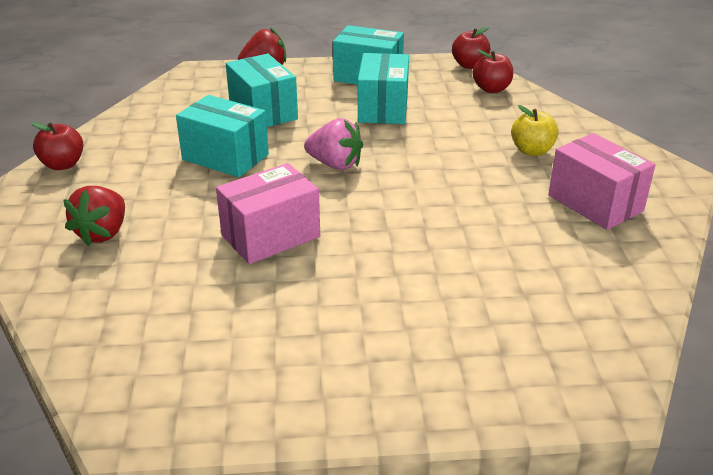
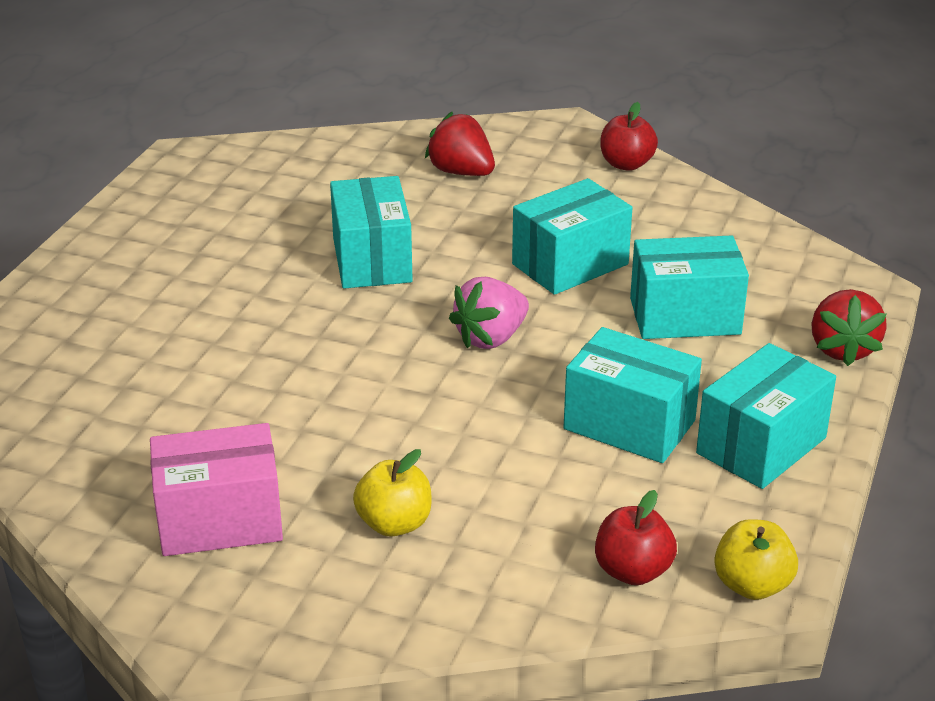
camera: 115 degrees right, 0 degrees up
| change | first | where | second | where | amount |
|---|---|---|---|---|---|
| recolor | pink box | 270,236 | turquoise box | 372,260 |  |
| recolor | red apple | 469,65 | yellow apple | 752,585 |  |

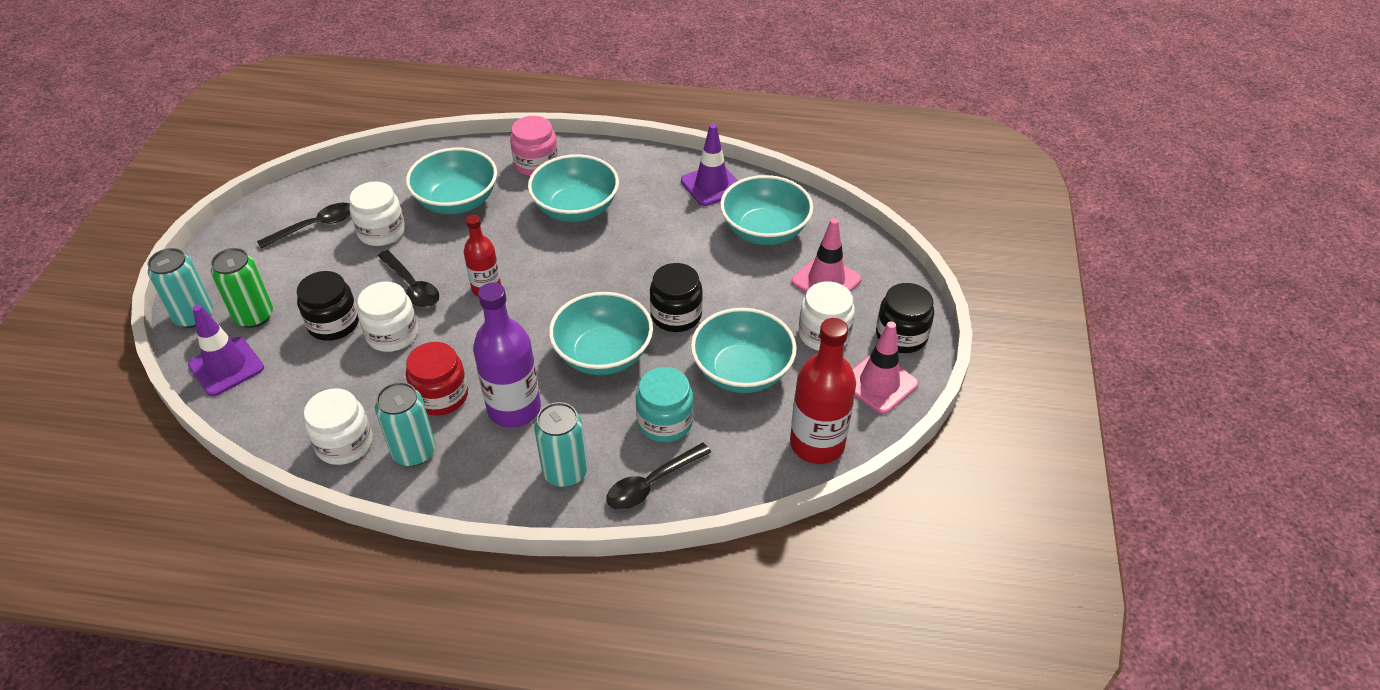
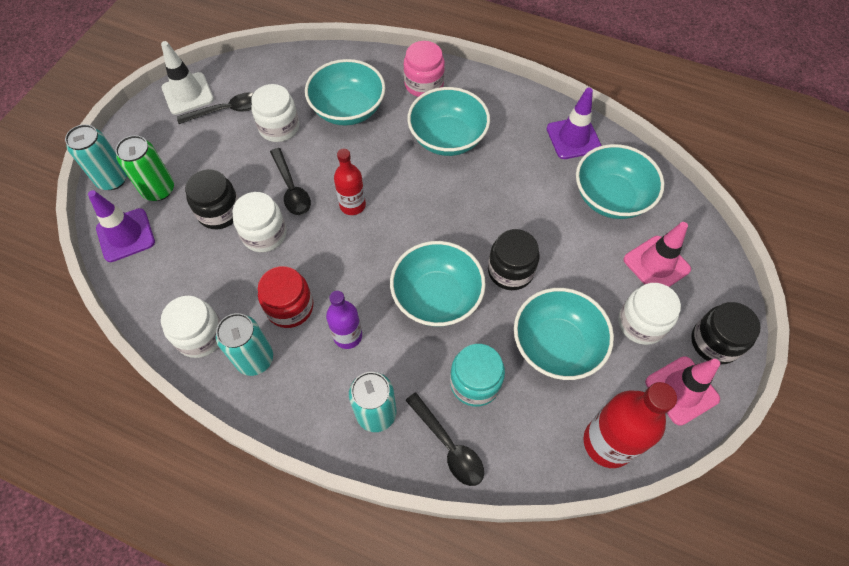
camera: 15 degrees right, 15 degrees up
| change | first | where | second | where | amount |
|---|---|---|---|---|---|
| insert |  |  | white traffic cone | 188,94 |  |
| rotate | black spoon | 651,483 |  | 448,446 | 105 degrees counterclockwise |
| resize | purple bottle | 514,409 |  | 348,336 | x0.61 |

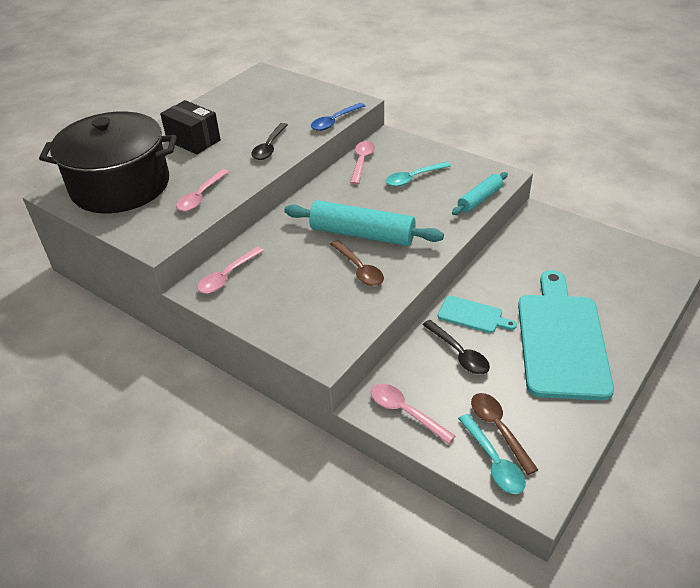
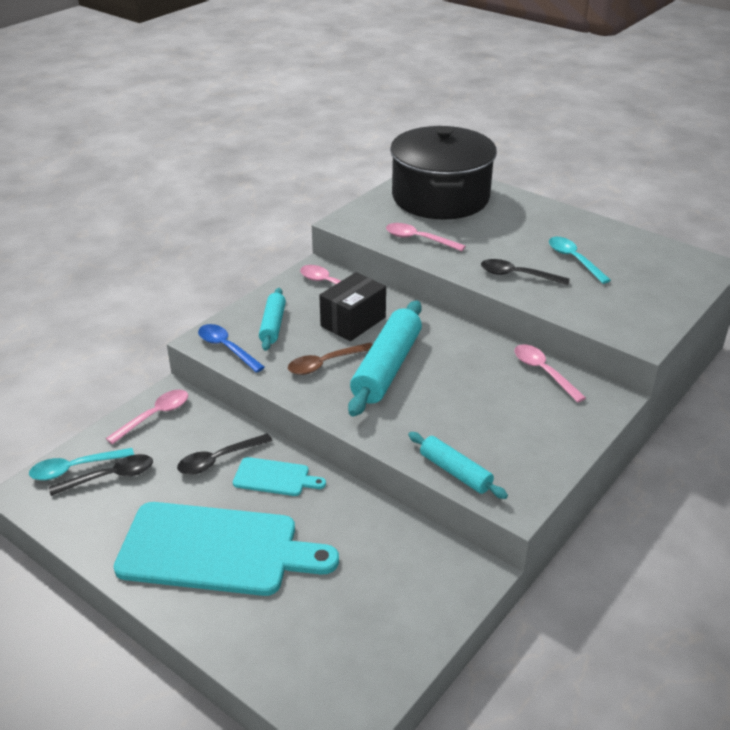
camera: 90 degrees right, 5 degrees down
| change | first | where | second | where | amount |
|---|---|---|---|---|---|
| insert |  |  | turquoise rolling pin | 273,325 |  |
| move | black box | 193,140 |  | 353,322 |  |
| move | blue spoon | 335,121 |  | 226,348 |  |
| move | turquoise spoon | 413,178 |  | 574,260 |  |
| recolor | brown spoon | 498,429 | black spoon | 110,477 |  |
| rotate | pink spoon | 362,162 |  | 543,372 | 135 degrees counterclockwise |
| rotate | turquoise cutting board | 473,315 |  | 275,477 | 105 degrees counterclockwise |

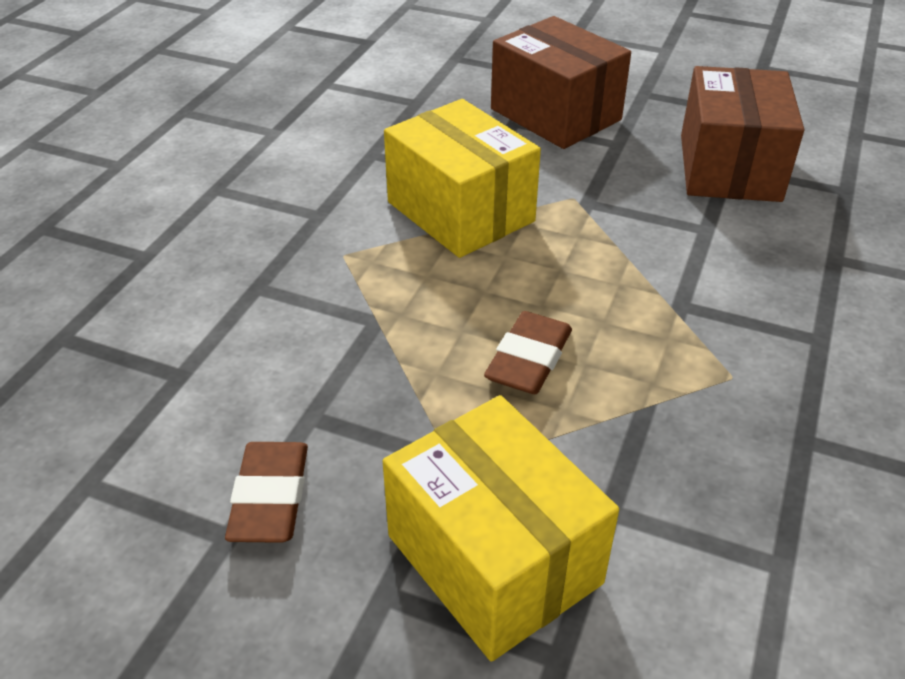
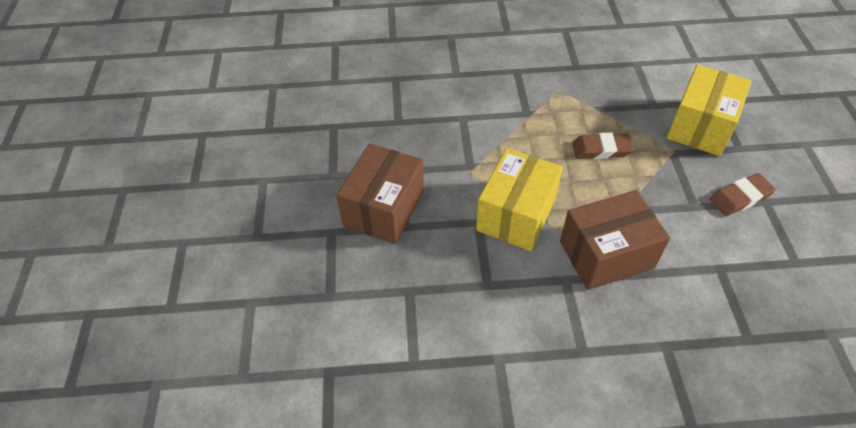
camera: 115 degrees left, 10 degrees up
| change | first | where | second | where | amount |
|---|---|---|---|---|---|
| move | brown box | 729,167 |  | 606,254 |  |

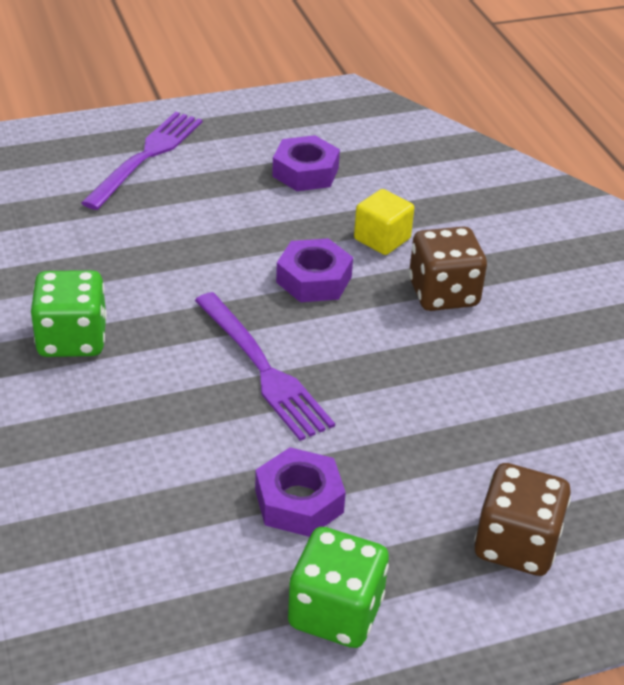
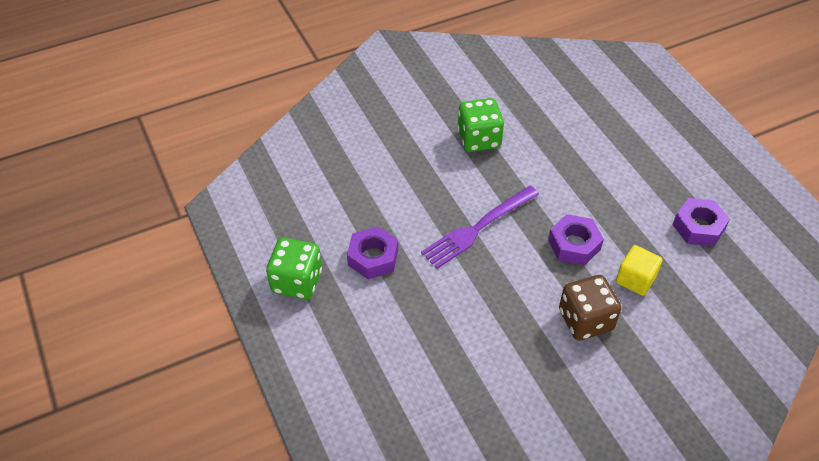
camera: 85 degrees right, 10 degrees up
| change | first | where | second | where | amount |
|---|---|---|---|---|---|
| delete | purple fork | 147,156 |  |  |  |
| delete | brown dice | 516,544 |  |  |  |

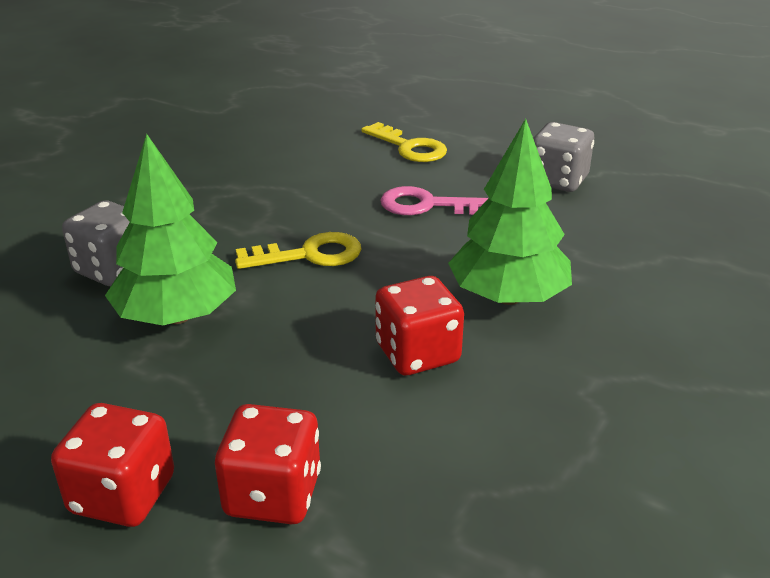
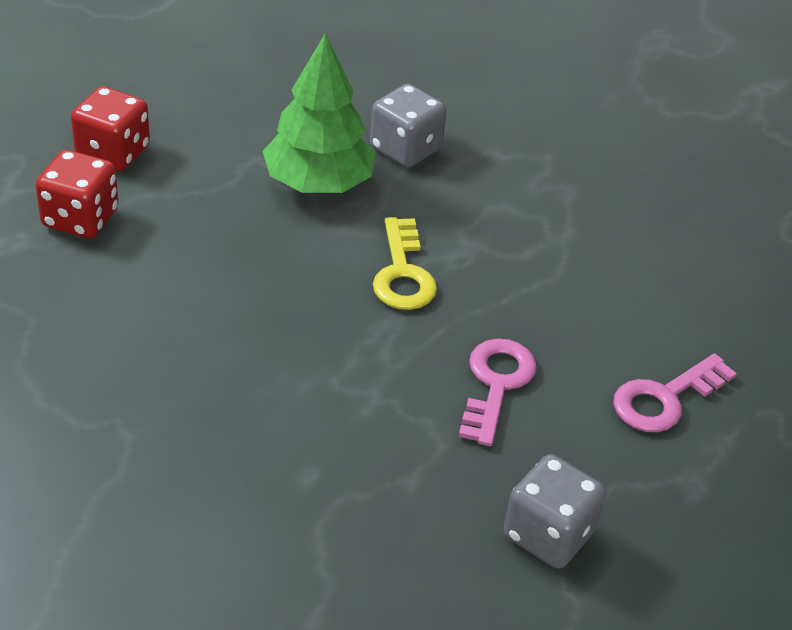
camera: 95 degrees right, 10 degrees up
| change | first | where | second | where | amount |
|---|---|---|---|---|---|
| delete | red dice | 417,353 |  |  |  |
| delete | green tree | 507,297 |  |  |  |
| recolor | yellow key | 409,147 | pink key | 664,399 |  |

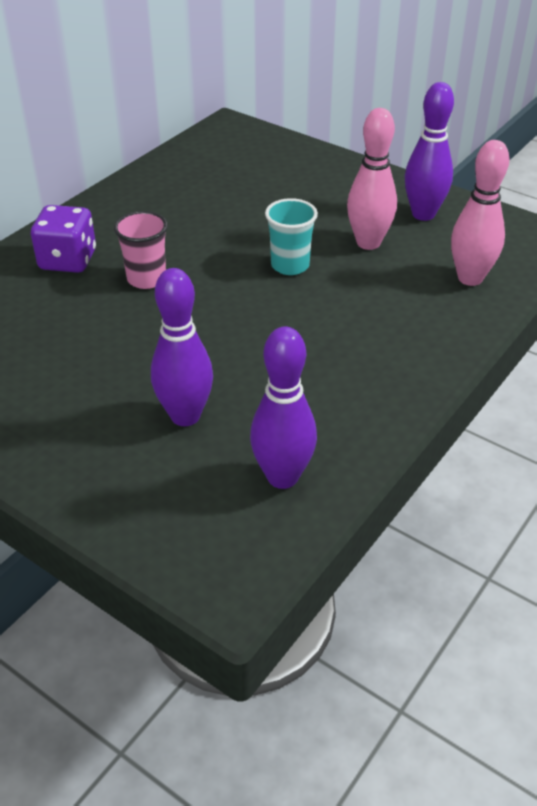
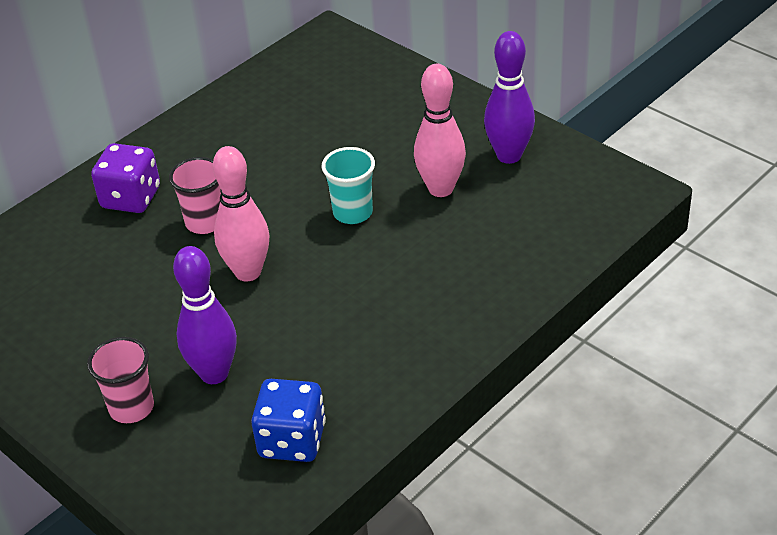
camera: 10 degrees right, 0 degrees up
| change | first | where | second | where | amount |
|---|---|---|---|---|---|
| insert |  |  | pink cup | 131,408 |  |
| move | pink bowling pin | 470,278 |  | 248,272 |  |
| replace | purple bowling pin | 282,477 | blue dice | 292,440 |  |

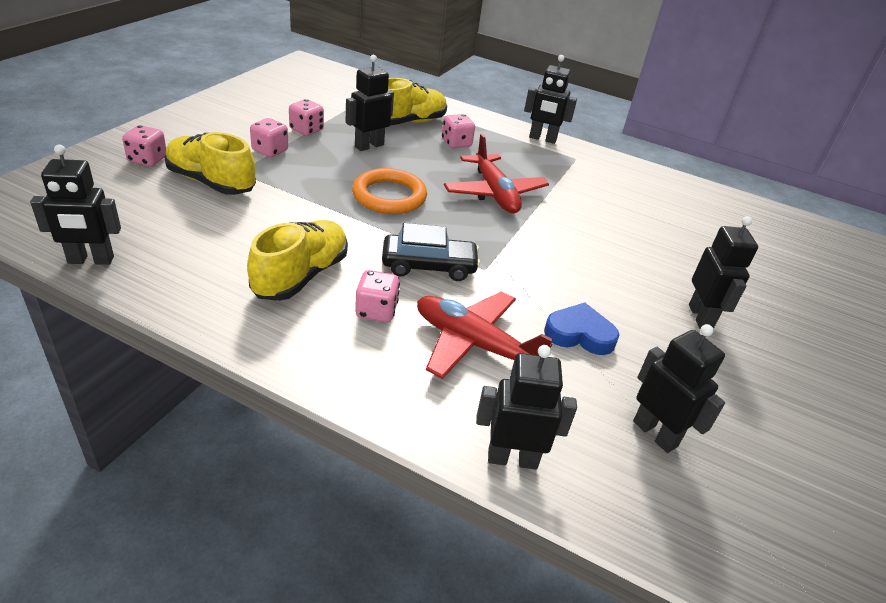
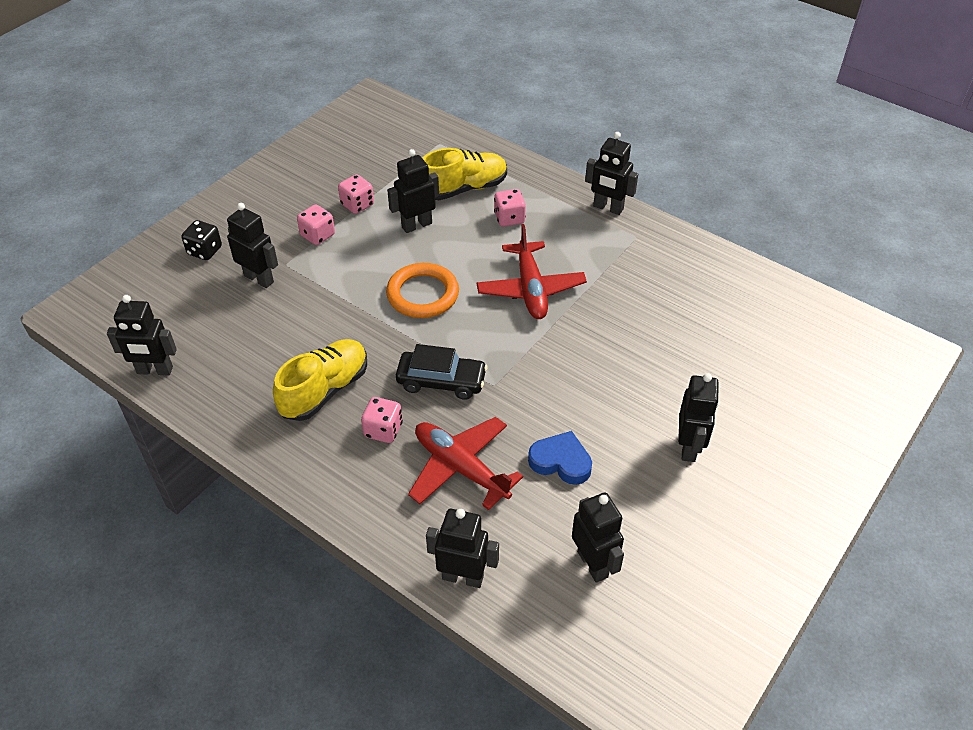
camera: 15 degrees right, 10 degrees up
| change | first | where | second | where | amount |
|---|---|---|---|---|---|
| replace | yellow shoe | 211,182 | black robot | 259,278 |  |
| recolor | pink dice | 147,160 | black dice | 205,251 |  |

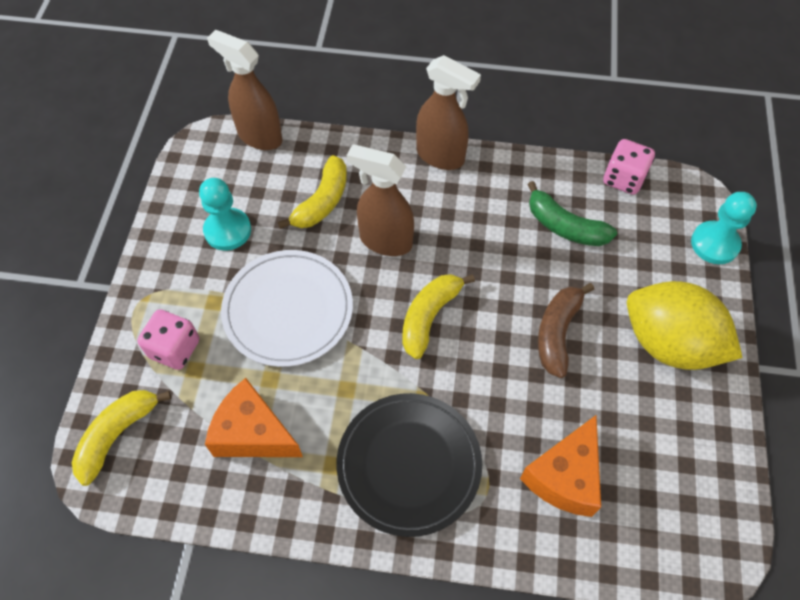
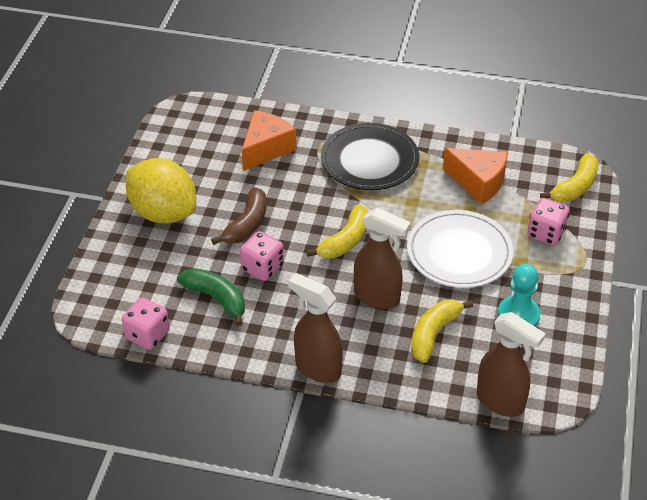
camera: 175 degrees left, 15 degrees down
| change | first | where | second | where | amount |
|---|---|---|---|---|---|
| delete | turquoise pawn | 714,244 |  |  |  |
| insert |  |  | pink dice | 262,268 |  |

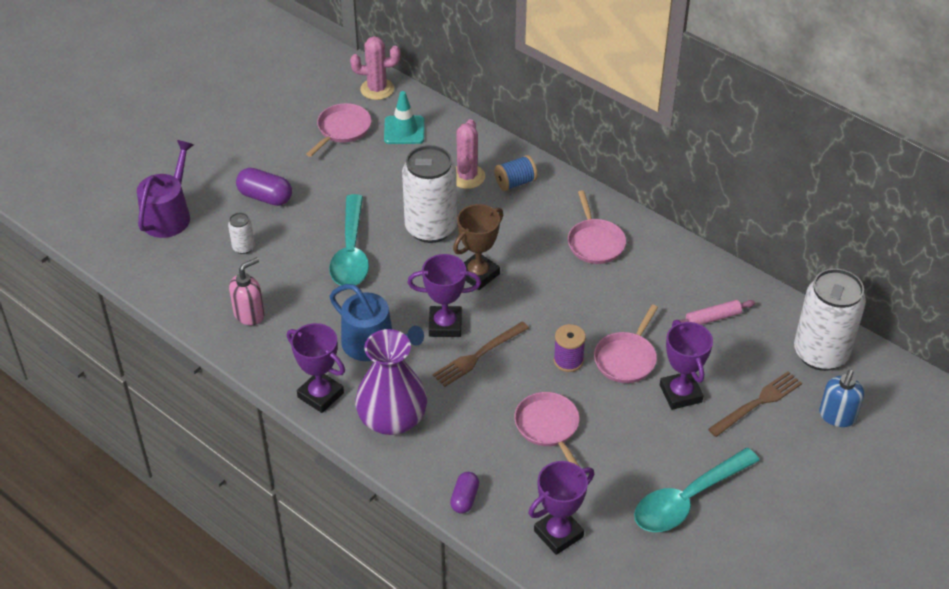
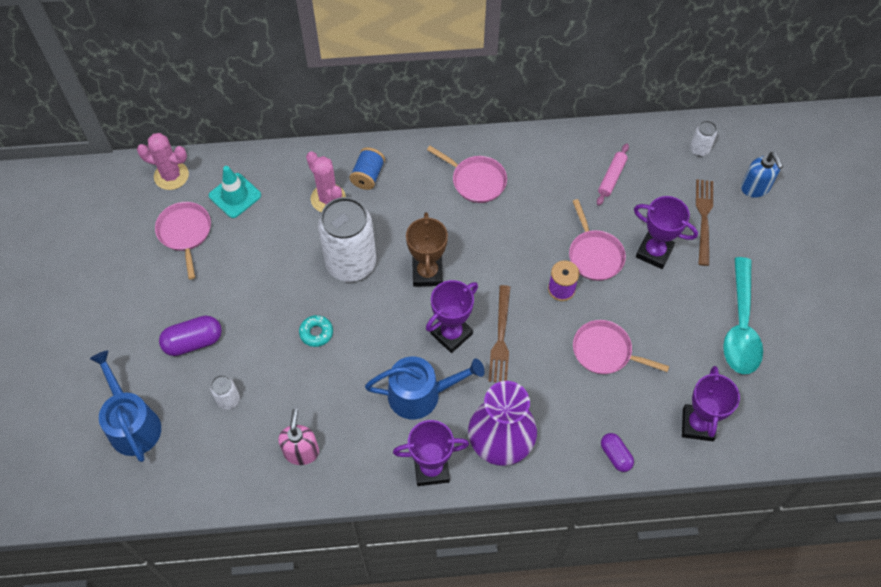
camera: 45 degrees left, 15 degrees up
| change | first | where | second | where | amount |
|---|---|---|---|---|---|
| replace | turquoise spoon | 351,252 | turquoise donut | 316,333 |  |
| recolor | purple watering can | 169,215 | blue watering can | 132,424 |  |
| rotate | pink cactus | 377,89 |  | 171,175 | 60 degrees clockwise |
| resize | white can | 820,353 |  | 699,149 | x0.43 |

